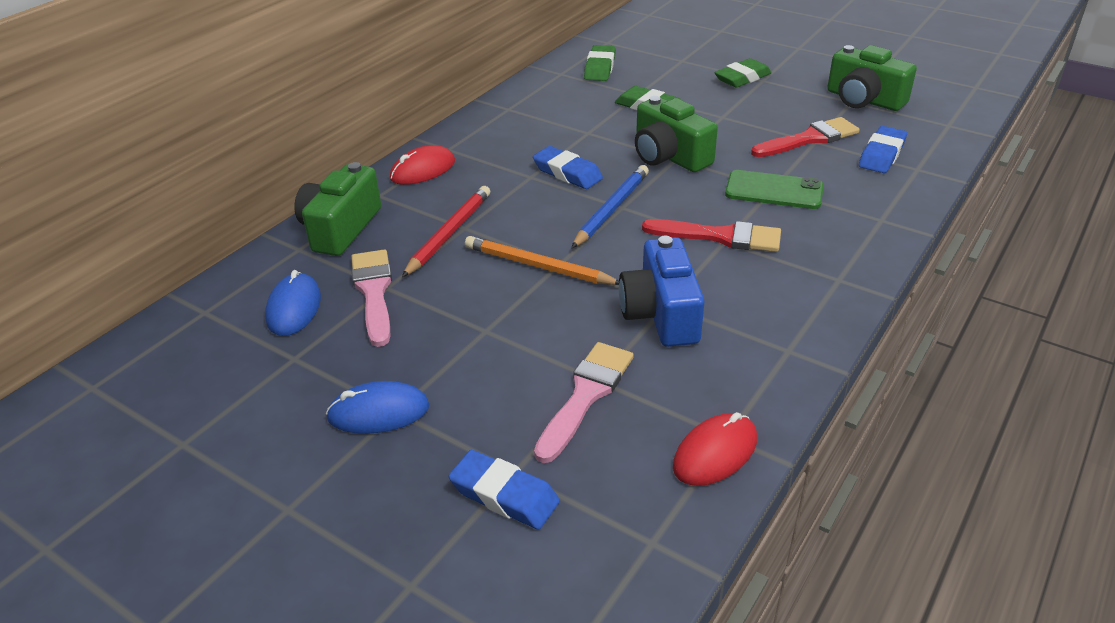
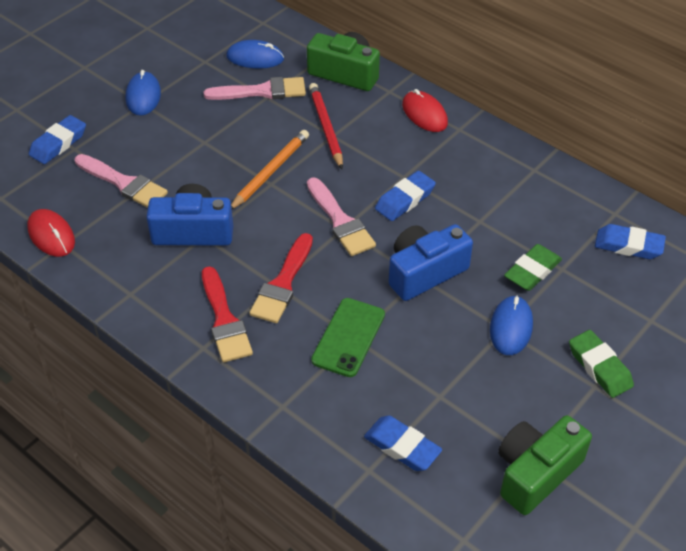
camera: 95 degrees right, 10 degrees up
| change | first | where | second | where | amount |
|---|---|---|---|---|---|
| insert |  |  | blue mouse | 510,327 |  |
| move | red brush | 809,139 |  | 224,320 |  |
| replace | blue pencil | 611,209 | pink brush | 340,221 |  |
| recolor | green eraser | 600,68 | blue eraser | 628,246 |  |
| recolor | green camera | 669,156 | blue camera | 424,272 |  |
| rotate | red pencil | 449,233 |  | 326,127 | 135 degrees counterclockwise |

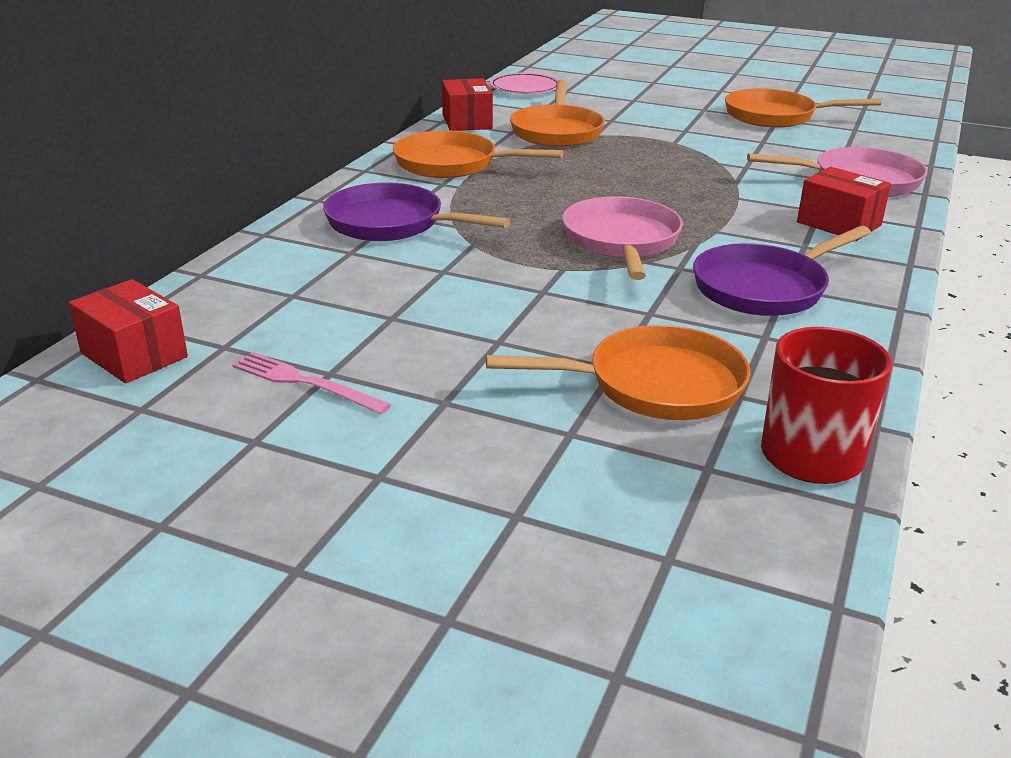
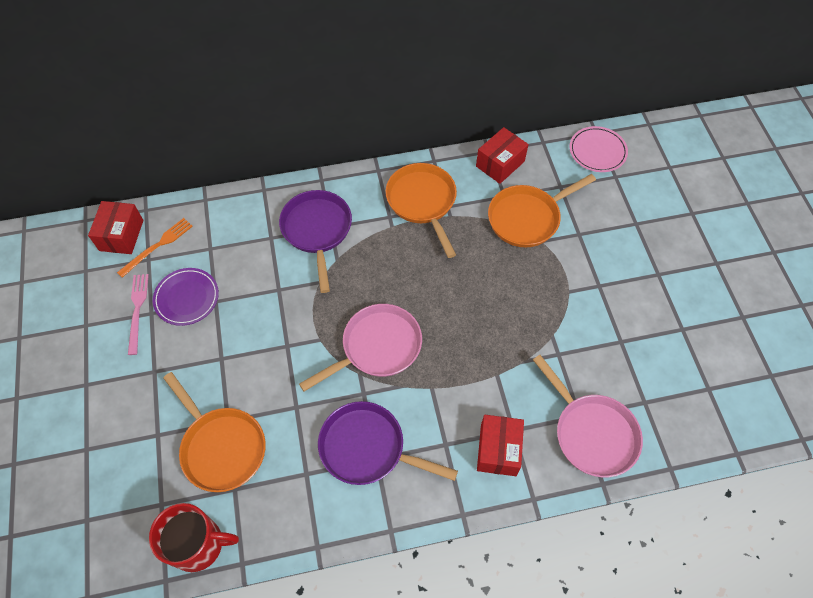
camera: 55 degrees right, 30 degrees up
| change | first | where | second | where | amount |
|---|---|---|---|---|---|
| delete | orange pan | 775,116 |  |  |  |
| insert |  |  | orange fork | 157,246 |  |
| insert |  |  | purple plate | 187,298 |  |

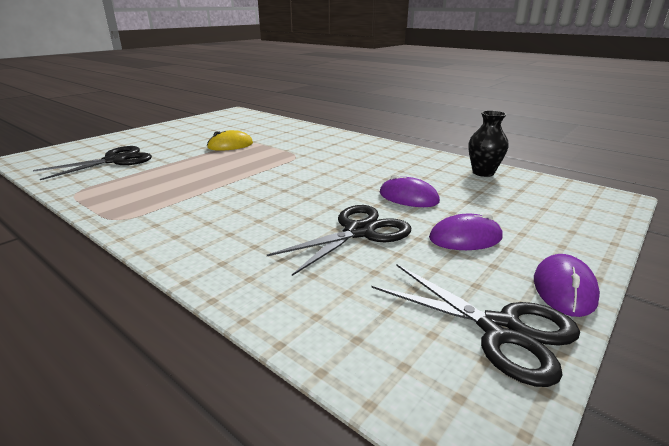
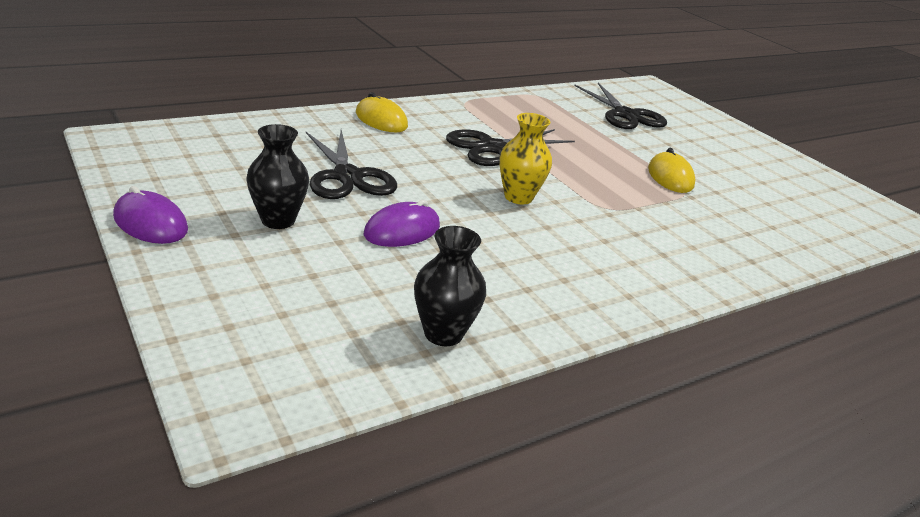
camera: 105 degrees right, 5 degrees up
| change | first | where | second | where | amount |
|---|---|---|---|---|---|
| insert |  |  | yellow mouse | 381,120 |  |
| insert |  |  | yellow vase | 518,197 |  |
| move | black scissors | 500,330 |  | 493,148 |  |
| replace | purple mouse | 465,238 | black vase | 278,220 |  |

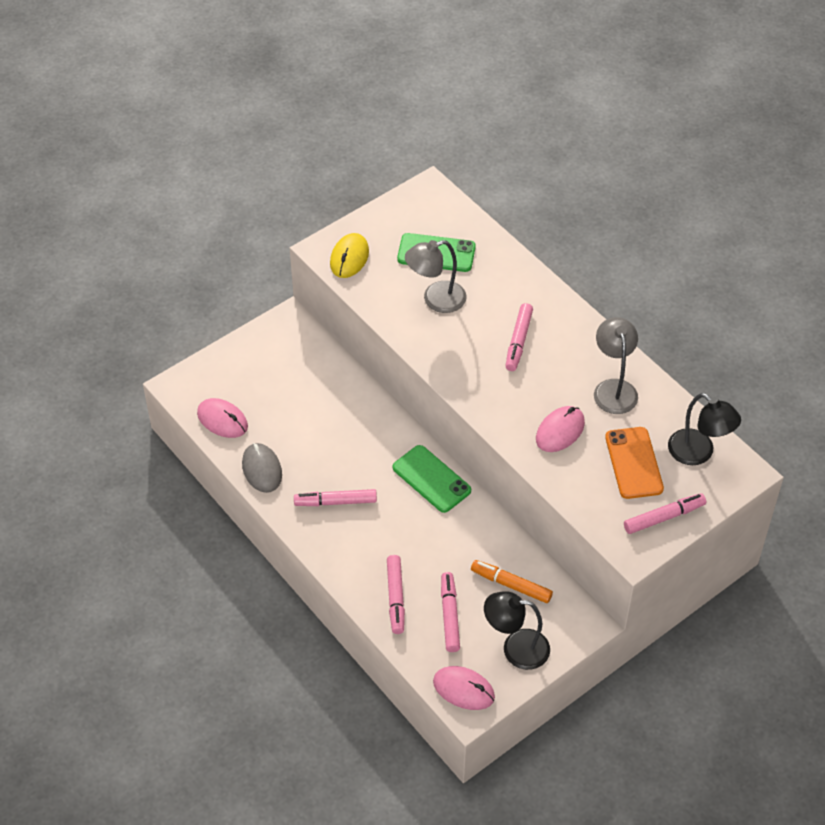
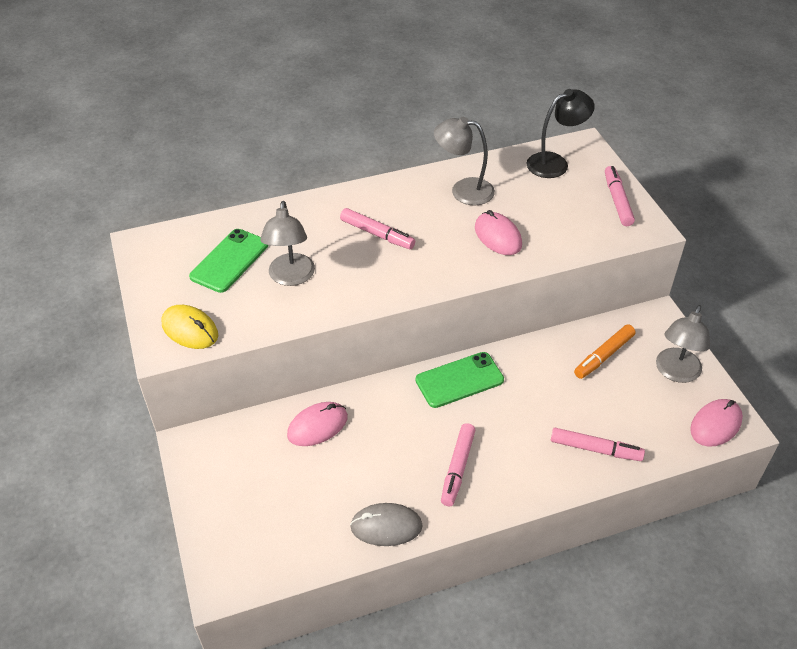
camera: 70 degrees left, 5 degrees down
| change | first | where | second | where | amount |
|---|---|---|---|---|---|
| delete | pink marker | 449,616 |  |  |  |
| delete | orange phone | 633,463 |  |  |  |
| move | pink mouse | 222,420 |  | 317,426 |  |
| recolor | black lamp | 516,648 | grey lamp | 675,373 |  |

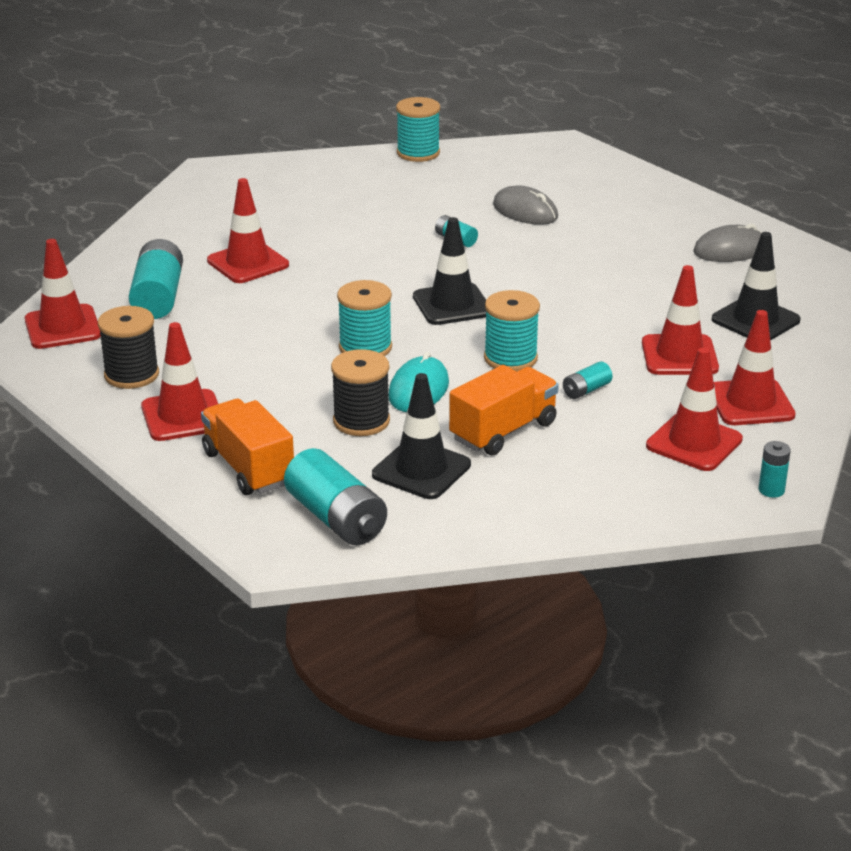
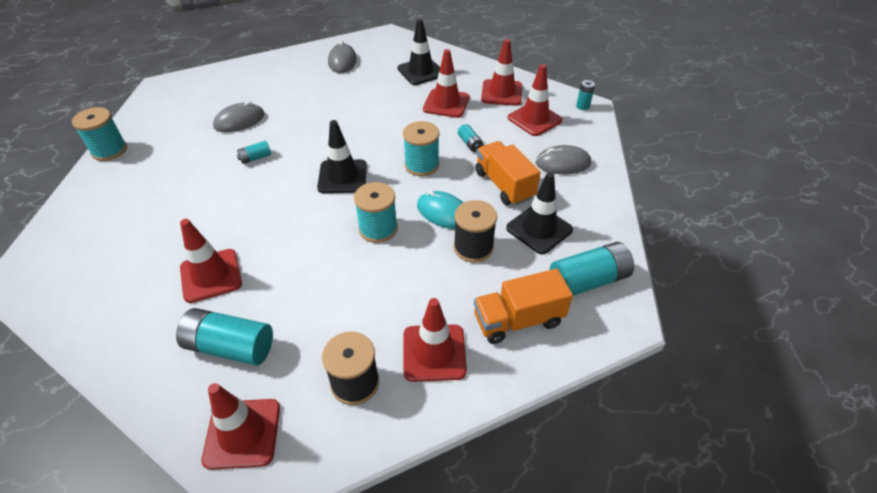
camera: 75 degrees left, 15 degrees up
| change | first | where | second | where | amount |
|---|---|---|---|---|---|
| insert |  |  | grey mouse | 563,163 |  |

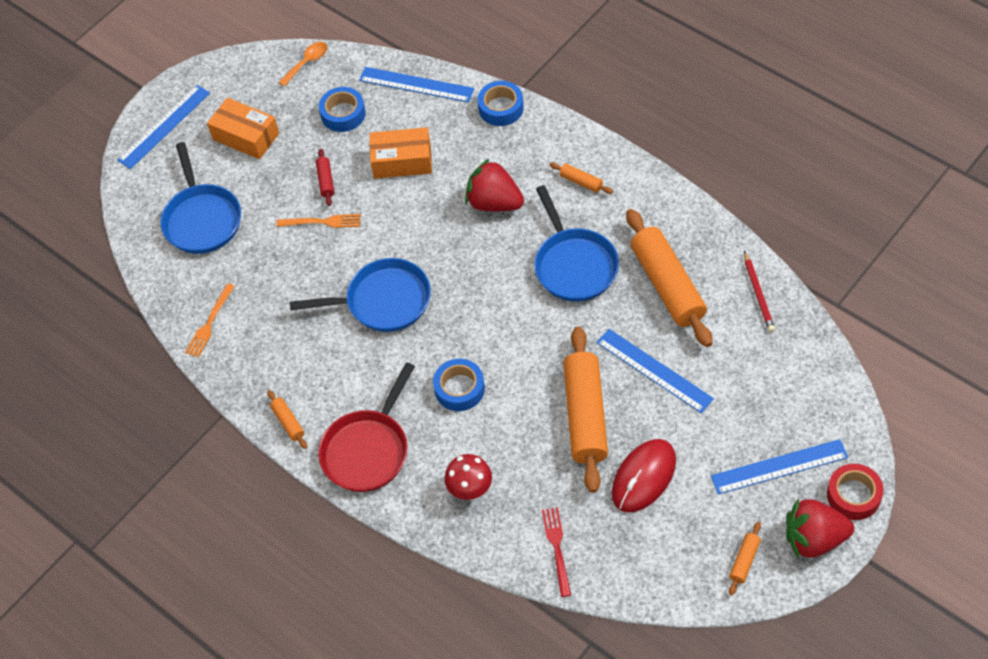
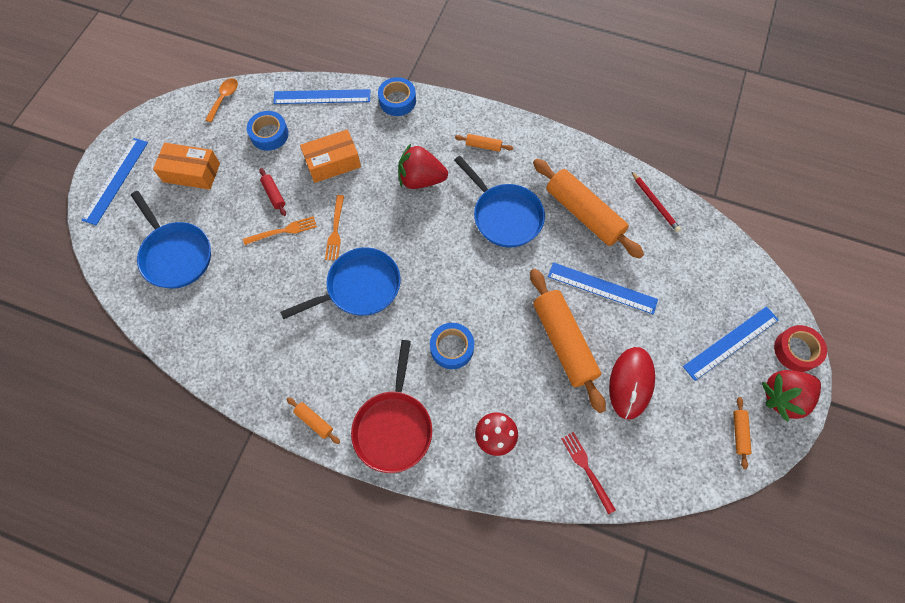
camera: 25 degrees left, 10 degrees up
| change | first | where | second | where | amount |
|---|---|---|---|---|---|
| move | orange fork | 209,324 |  | 335,231 |  |

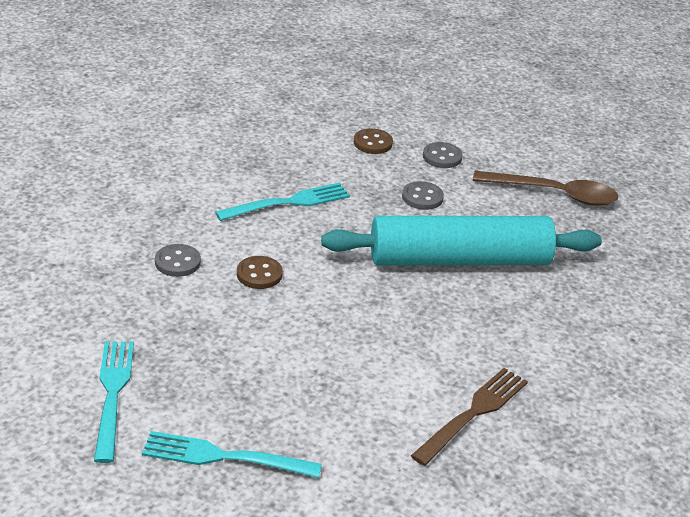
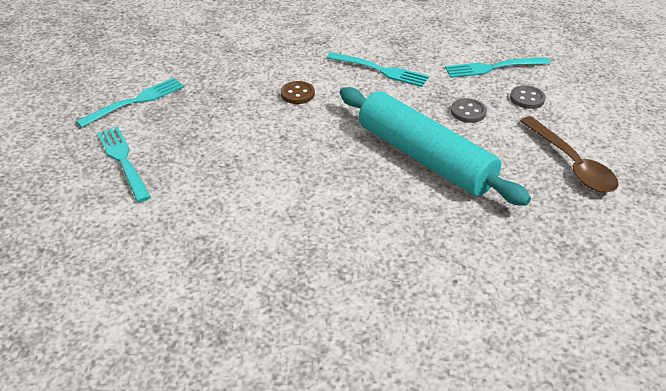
camera: 55 degrees right, 5 degrees up
| change | first | where | second | where | amount |
|---|---|---|---|---|---|
| delete | grey button | 177,262 |  |  |  |
| delete | brown fork | 473,413 |  |  |  |
| replace | brown button | 373,143 | turquoise fork | 493,68 |  |

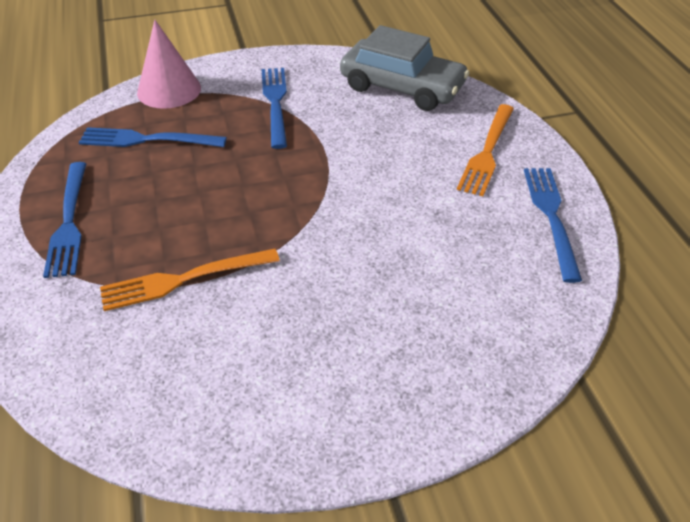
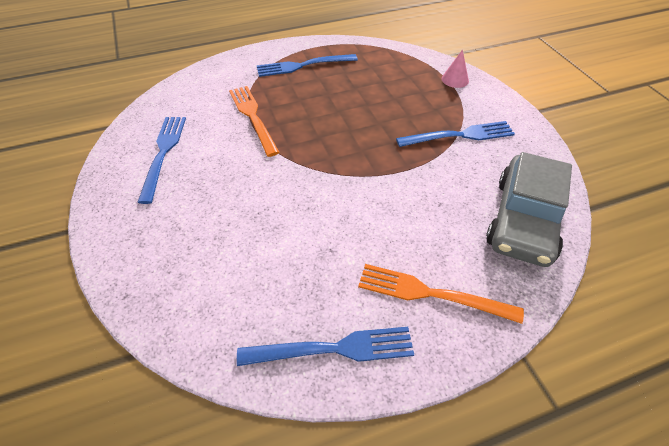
camera: 85 degrees right, 5 degrees up
| change | first | where | second | where | amount |
|---|---|---|---|---|---|
| move | blue fork | 146,140 |  | 163,153 |  |
| resize | pink cone | 169,90 |  | 455,79 | x0.55 |

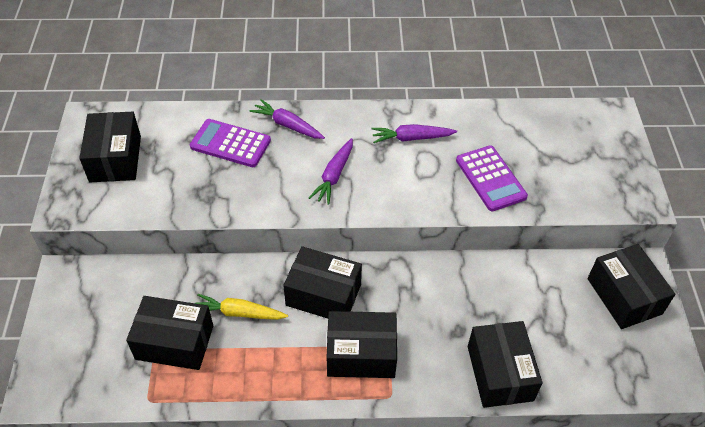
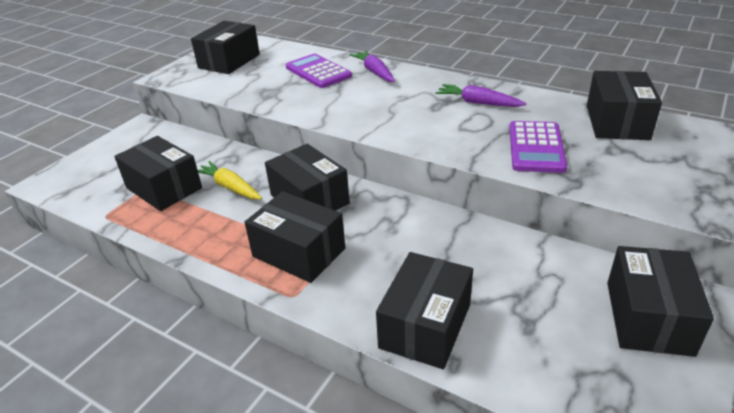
camera: 35 degrees right, 15 degrees down
| change | first | where | second | where | amount |
|---|---|---|---|---|---|
| delete | purple carrot | 334,176 |  |  |  |
| insert |  |  | black box | 617,122 |  |

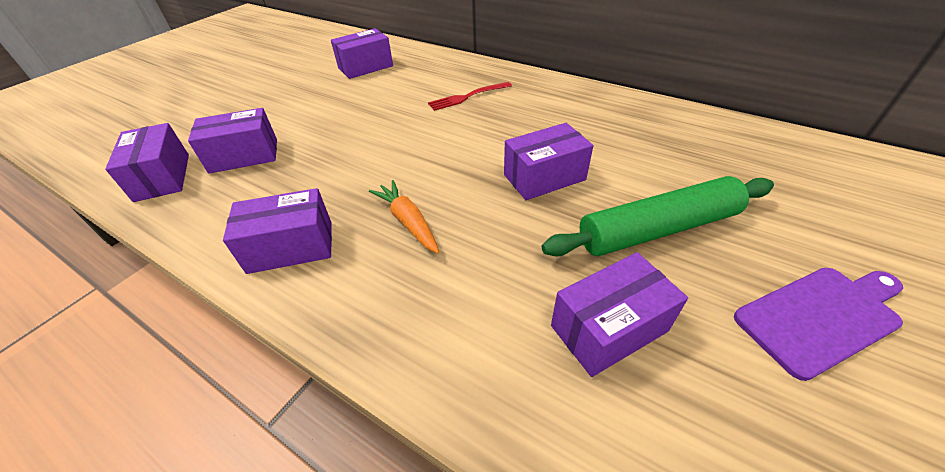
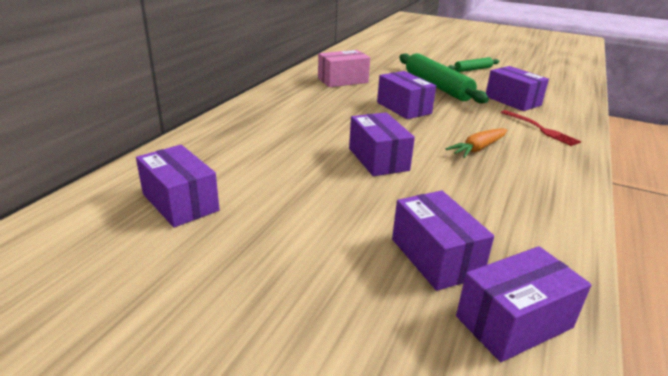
camera: 100 degrees left, 15 degrees down
| change | first | where | second | where | amount |
|---|---|---|---|---|---|
| insert |  |  | pink box | 343,80 |  |
| move | purple box | 291,247 |  | 378,159 |  |
| move | red fork | 467,97 |  | 541,129 |  |
| replace | purple cutting board | 821,317 | green rolling pin | 472,69 |  |

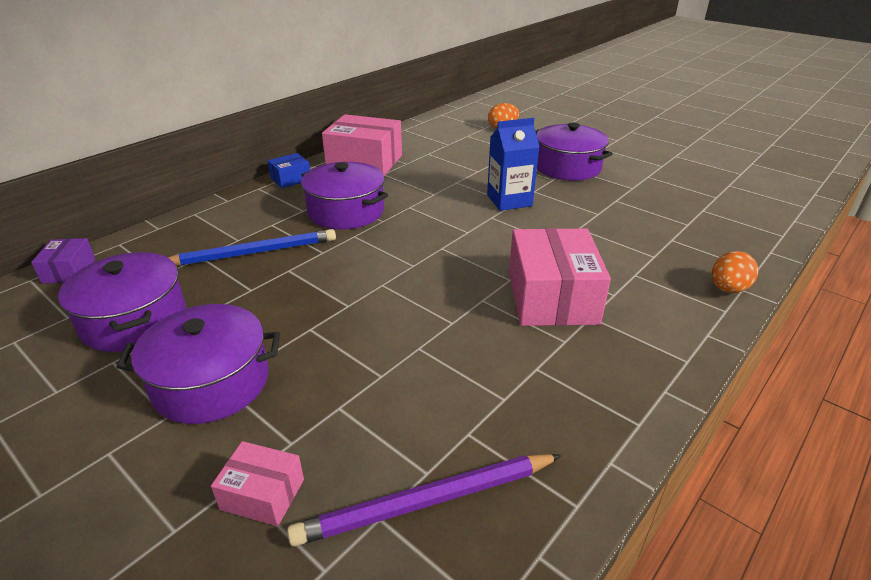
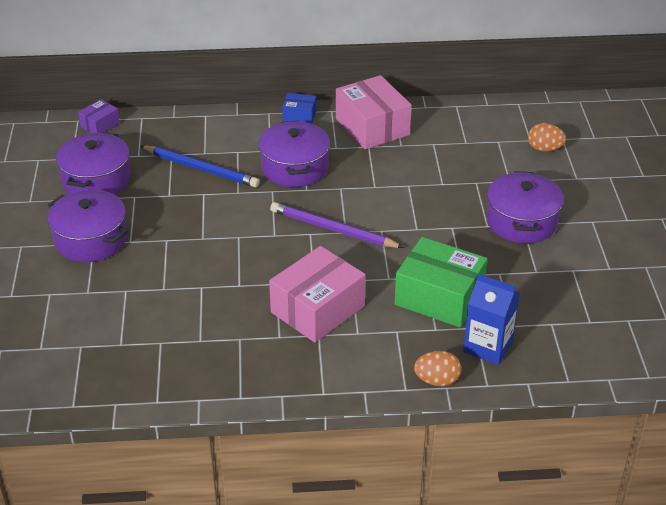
camera: 45 degrees right, 5 degrees up
| change | first | where | second | where | amount |
|---|---|---|---|---|---|
| delete | pink box | 262,494 |  |  |  |
| insert |  |  | green box | 439,297 |  |
| move | purple pencil | 427,502 |  | 333,229 |  |
| move | blue carton | 509,200 |  | 488,346 |  |

